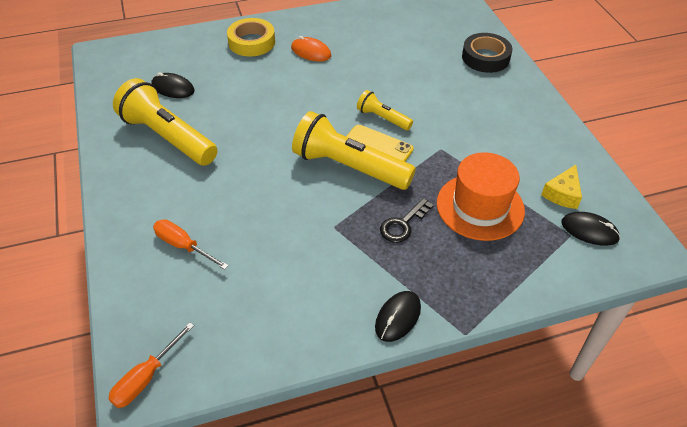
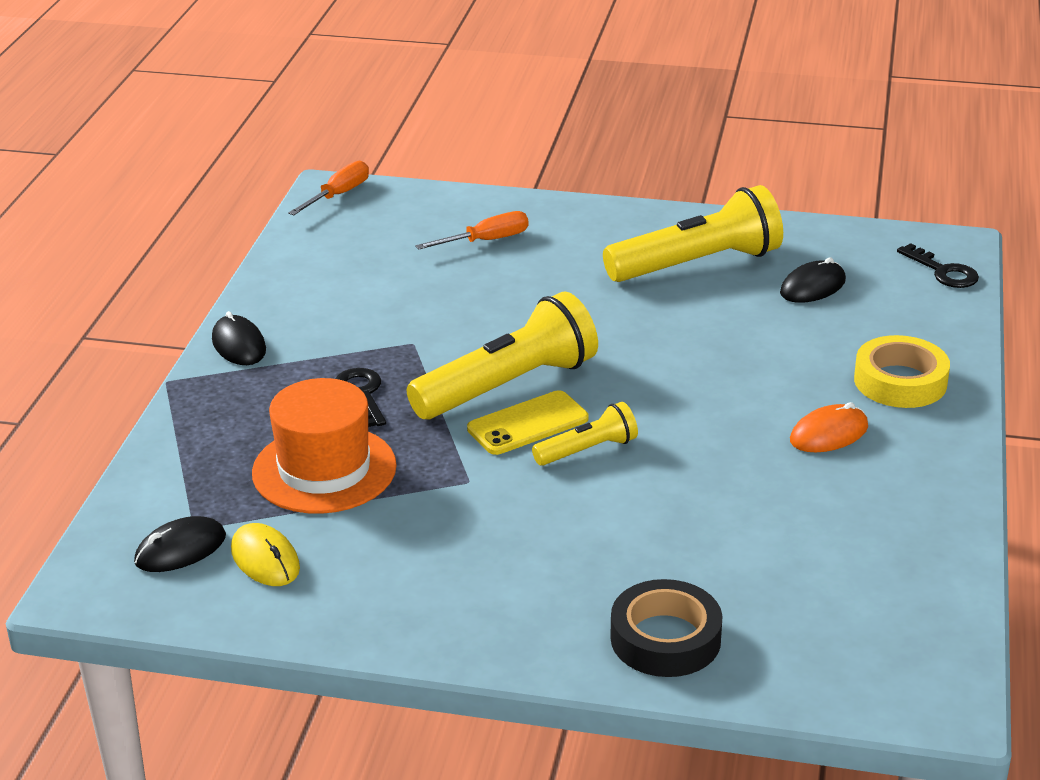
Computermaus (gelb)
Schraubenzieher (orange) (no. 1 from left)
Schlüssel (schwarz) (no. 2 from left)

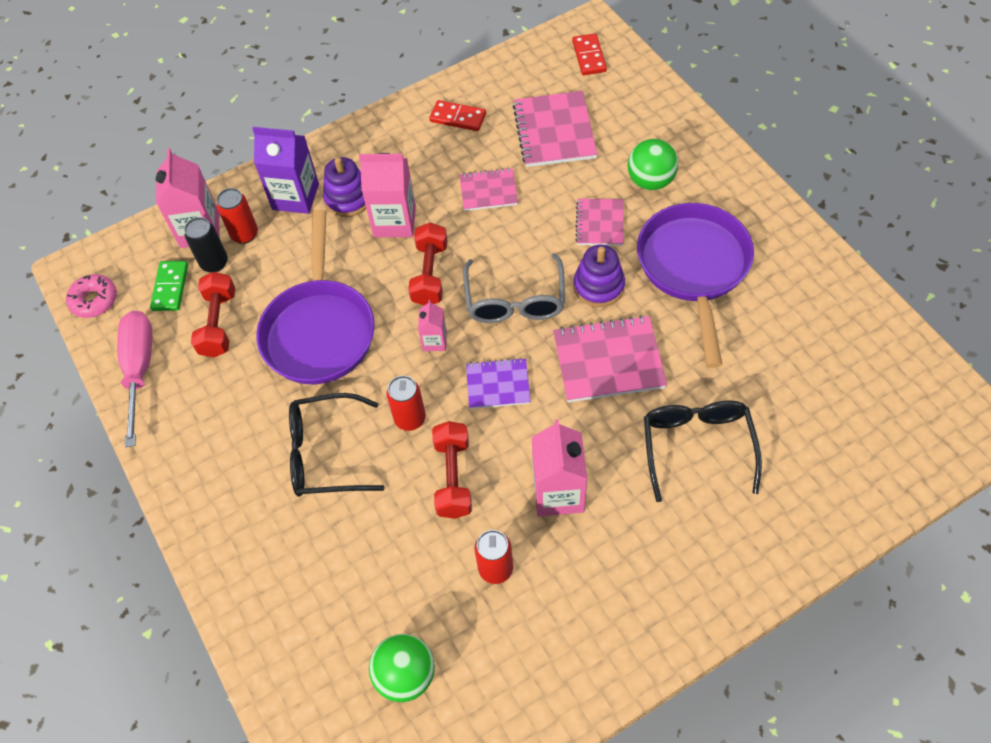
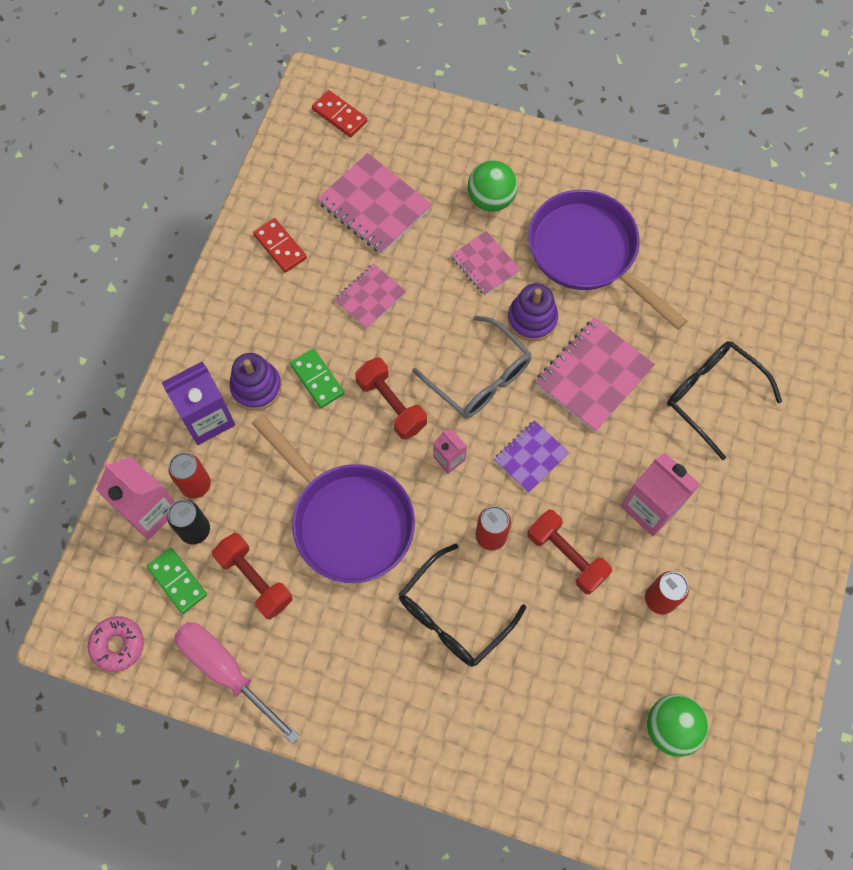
Dominostein (rot) (no. 1 from left)
Dominostein (grün) (no. 2 from left)

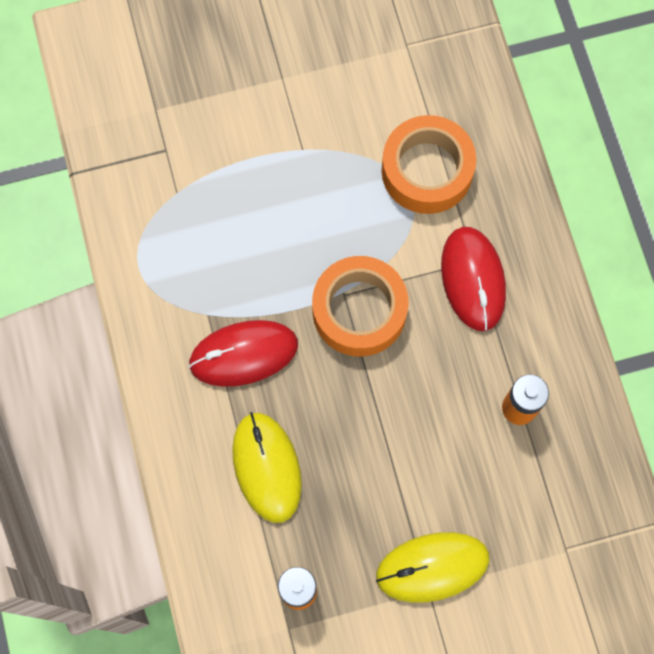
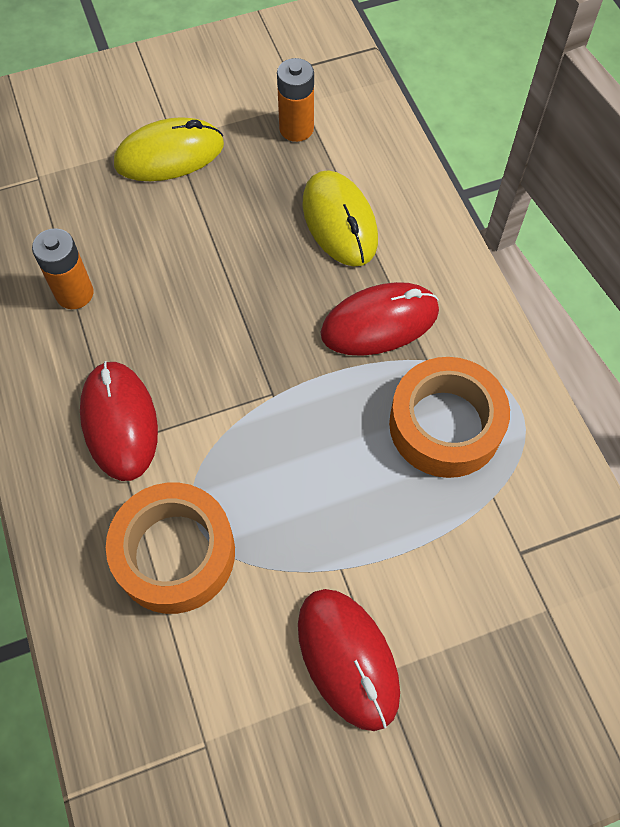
Computermaus (rot) (no. 2 from left)
Klebeband (orange) (no. 2 from left)

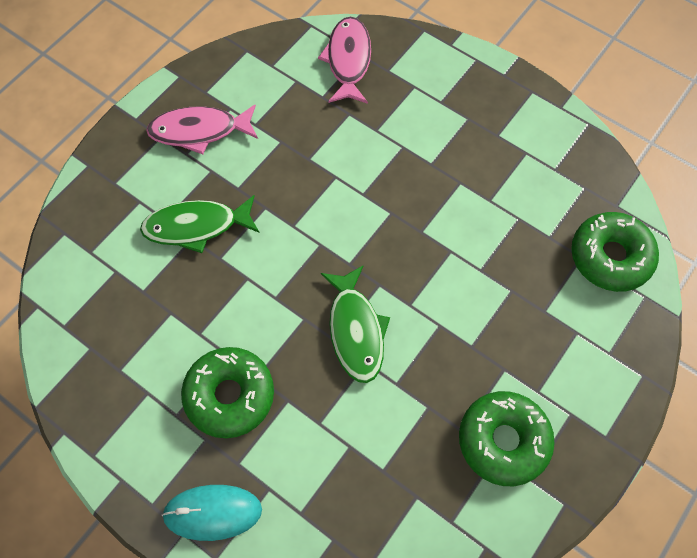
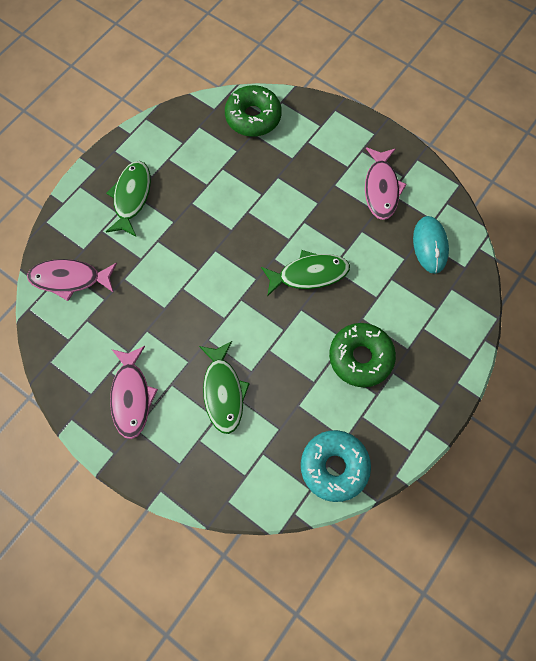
Fisch (grün) (no. 1 from left)
Donut (türkis)
Fisch (rosa) (no. 3 from left)
Computermaus (türkis)

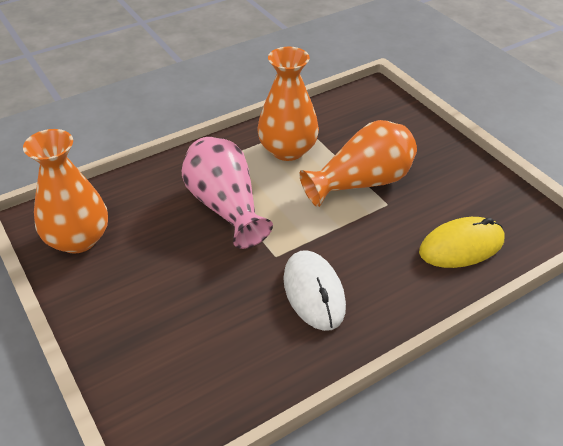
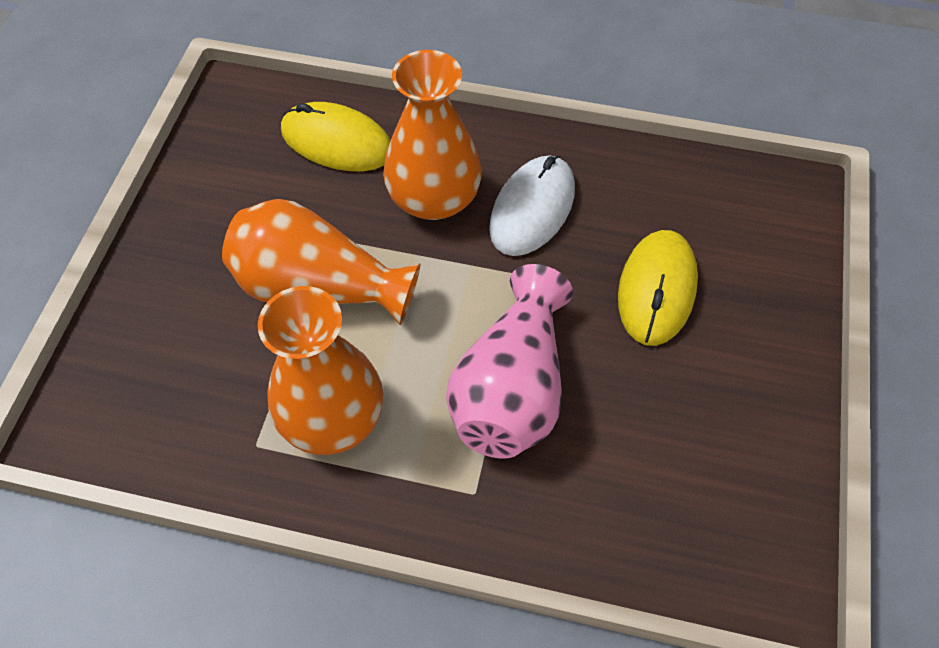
Vase (orange) (no. 3 from left)
Computermaus (gelb) (no. 2 from left)

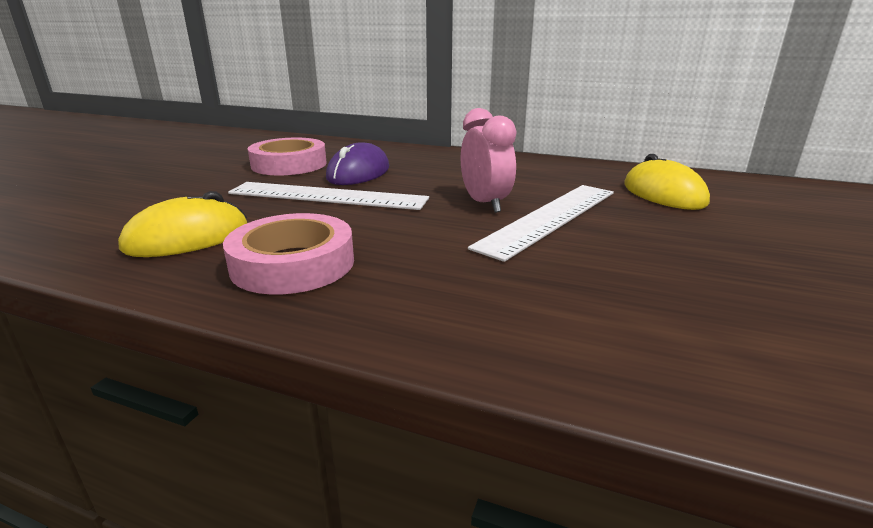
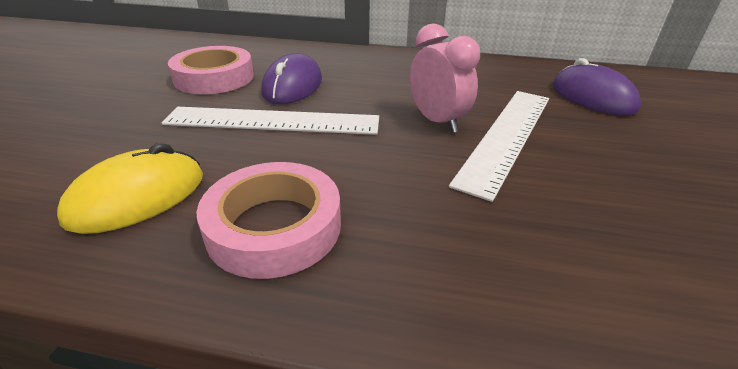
Computermaus (lila) (no. 2 from left)

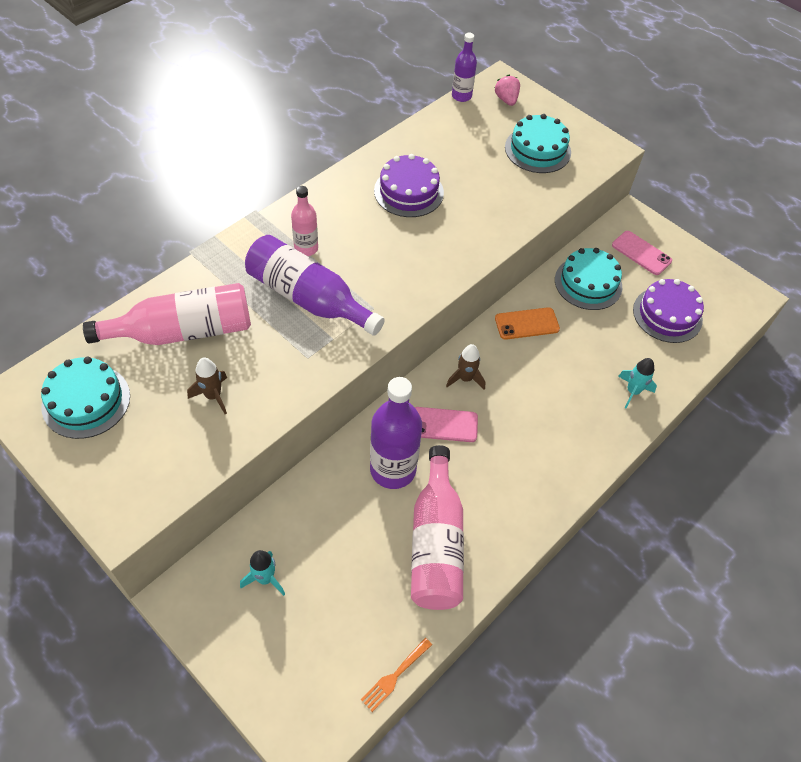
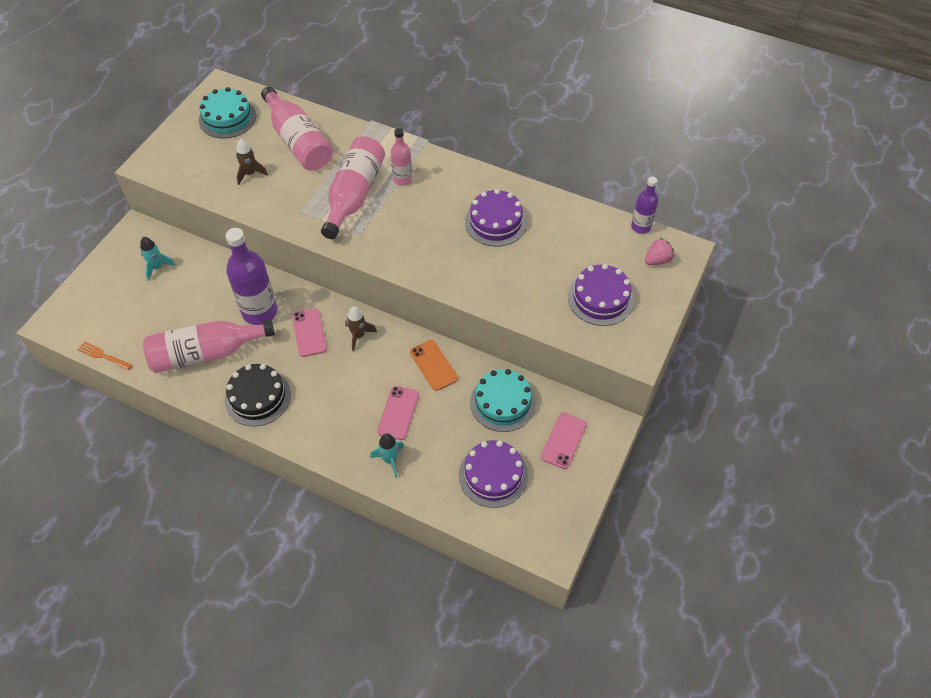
Kuchen (schwarz)
Flasche (rosa) (no. 3 from left)
Handy (rosa) (no. 2 from left)
Kuchen (lila) (no. 3 from left)

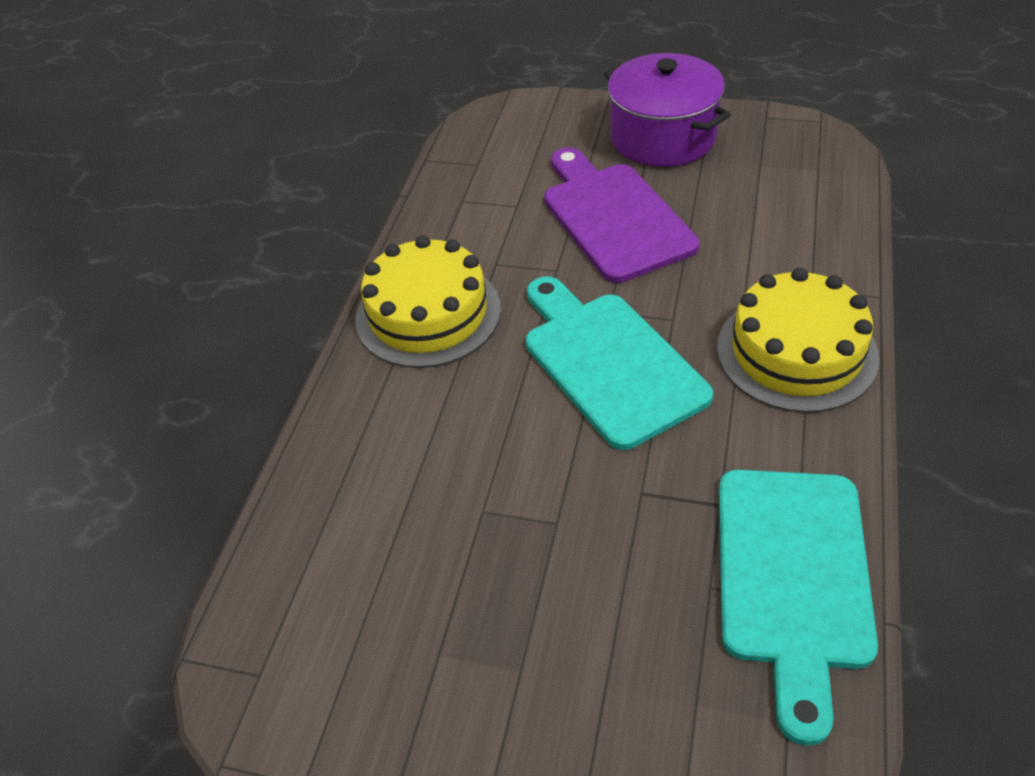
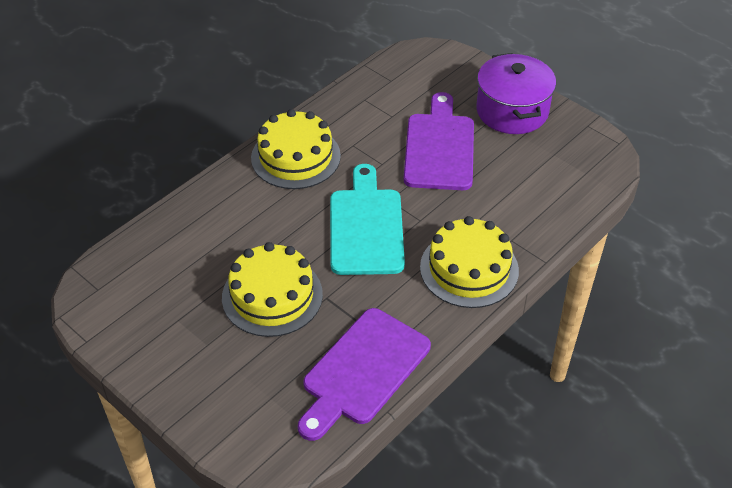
Kuchen (gelb) (no. 1 from left)
Schneidebrett (lila) (no. 1 from left)

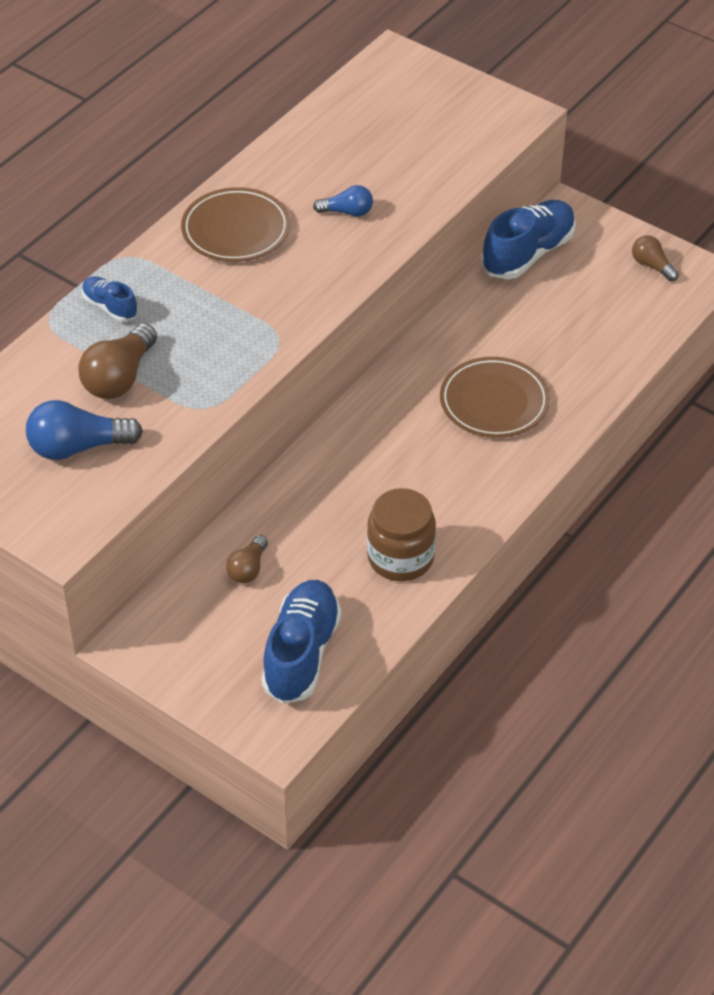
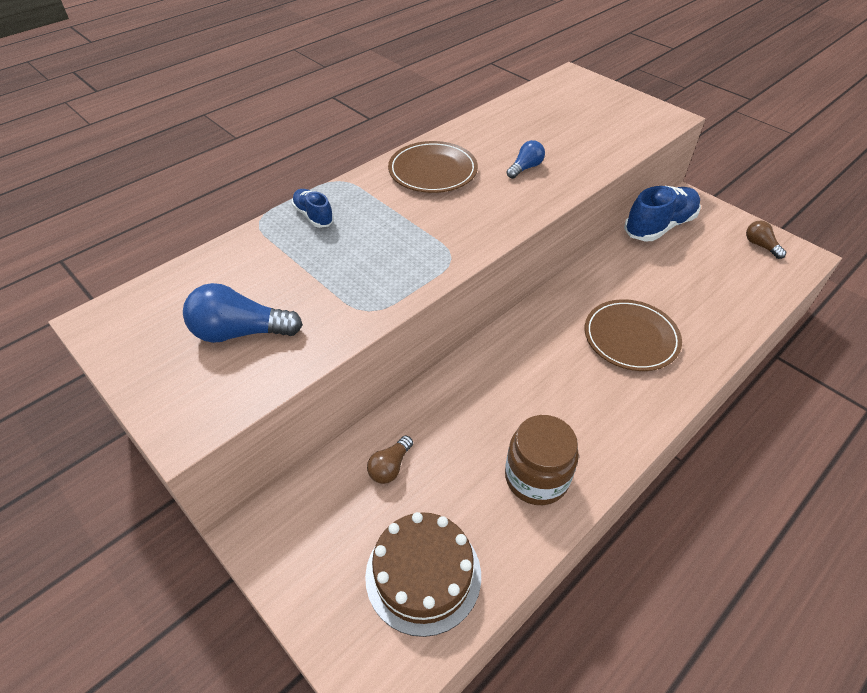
Kuchen (braun)
Glühbirne (blau) (no. 2 from left)
Glühbirne (braun) (no. 1 from left in the first image)

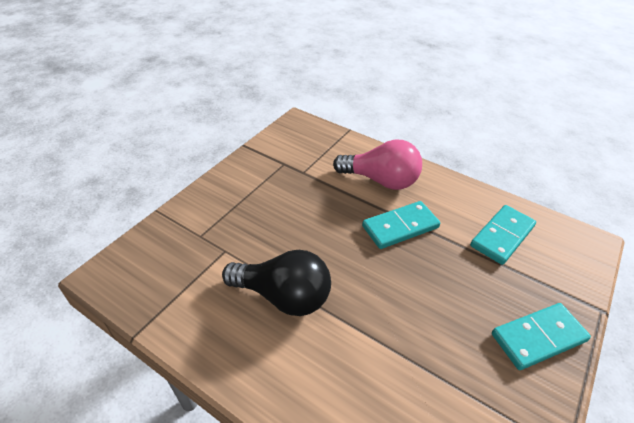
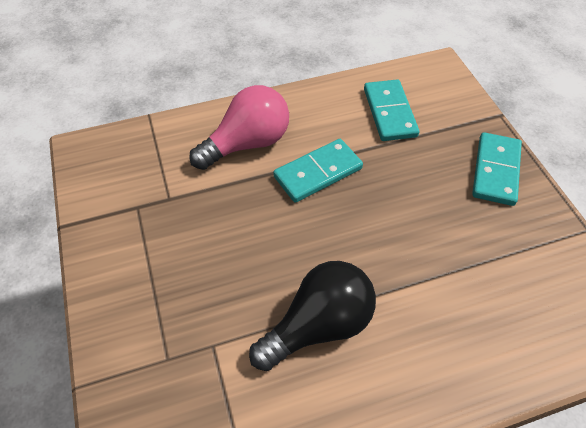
Dominostein (türkis) (no. 1 from left)

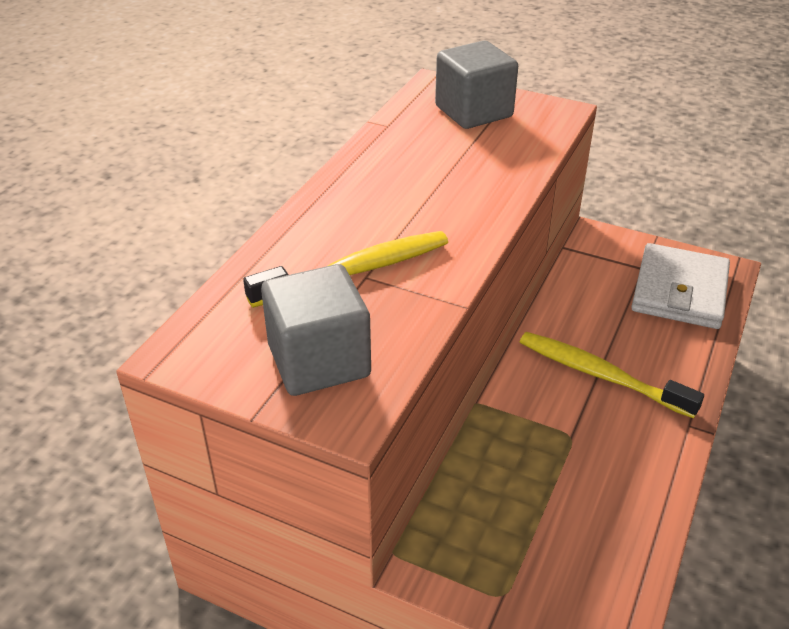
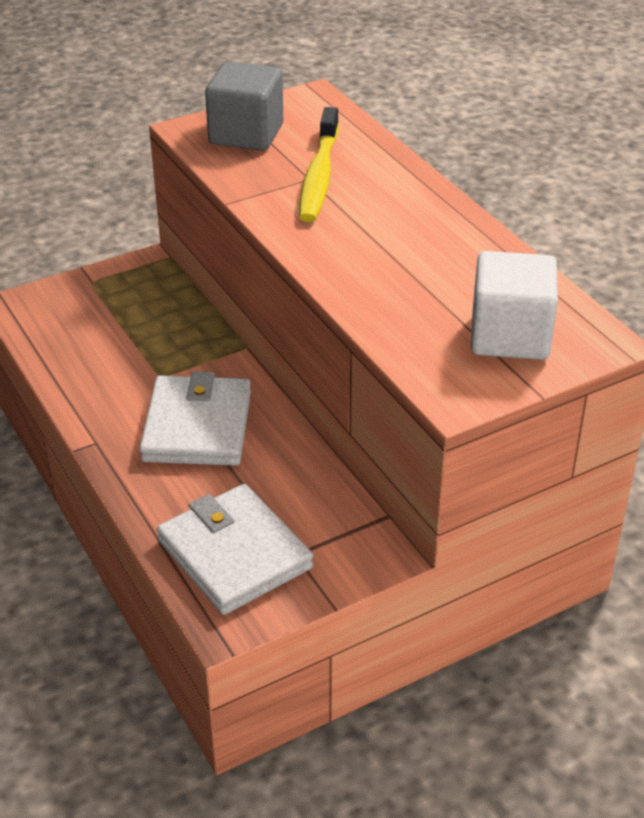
Geldbörse (weiß) (no. 1 from left)
Kubus (weiß)

